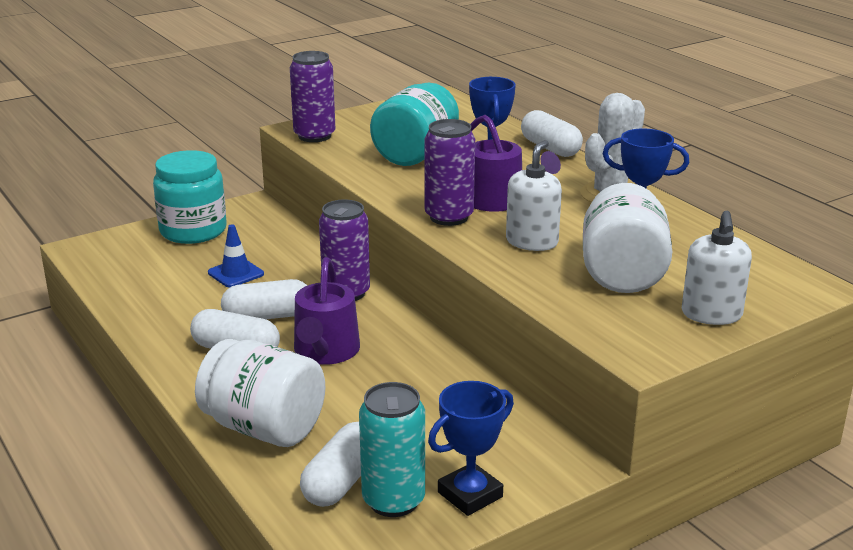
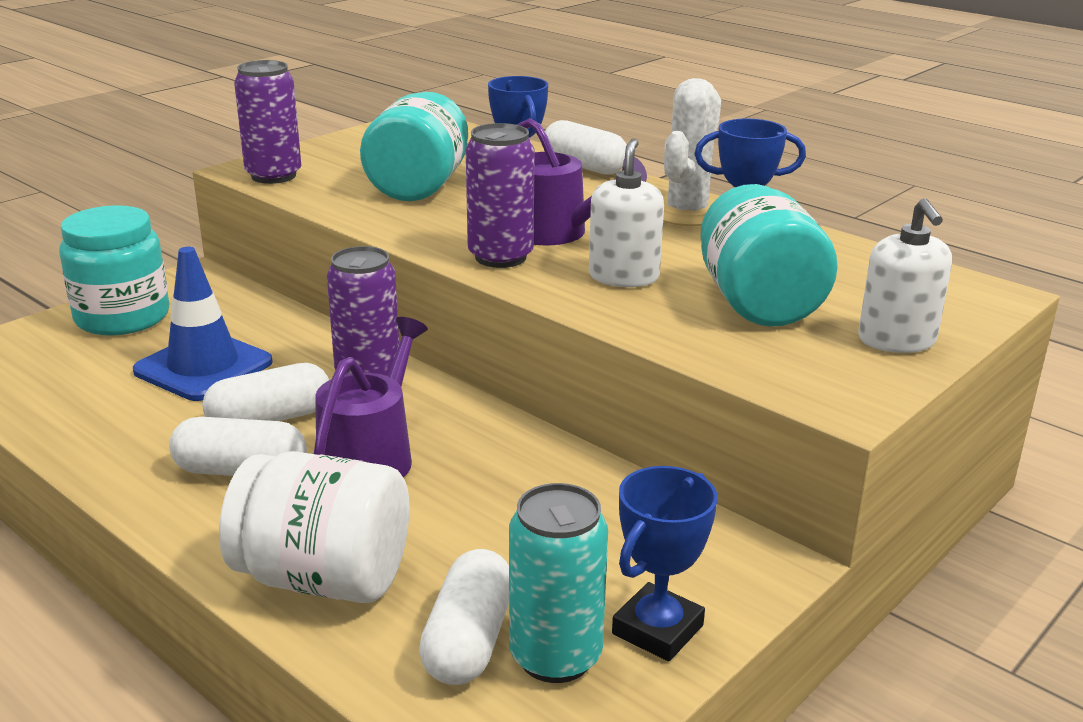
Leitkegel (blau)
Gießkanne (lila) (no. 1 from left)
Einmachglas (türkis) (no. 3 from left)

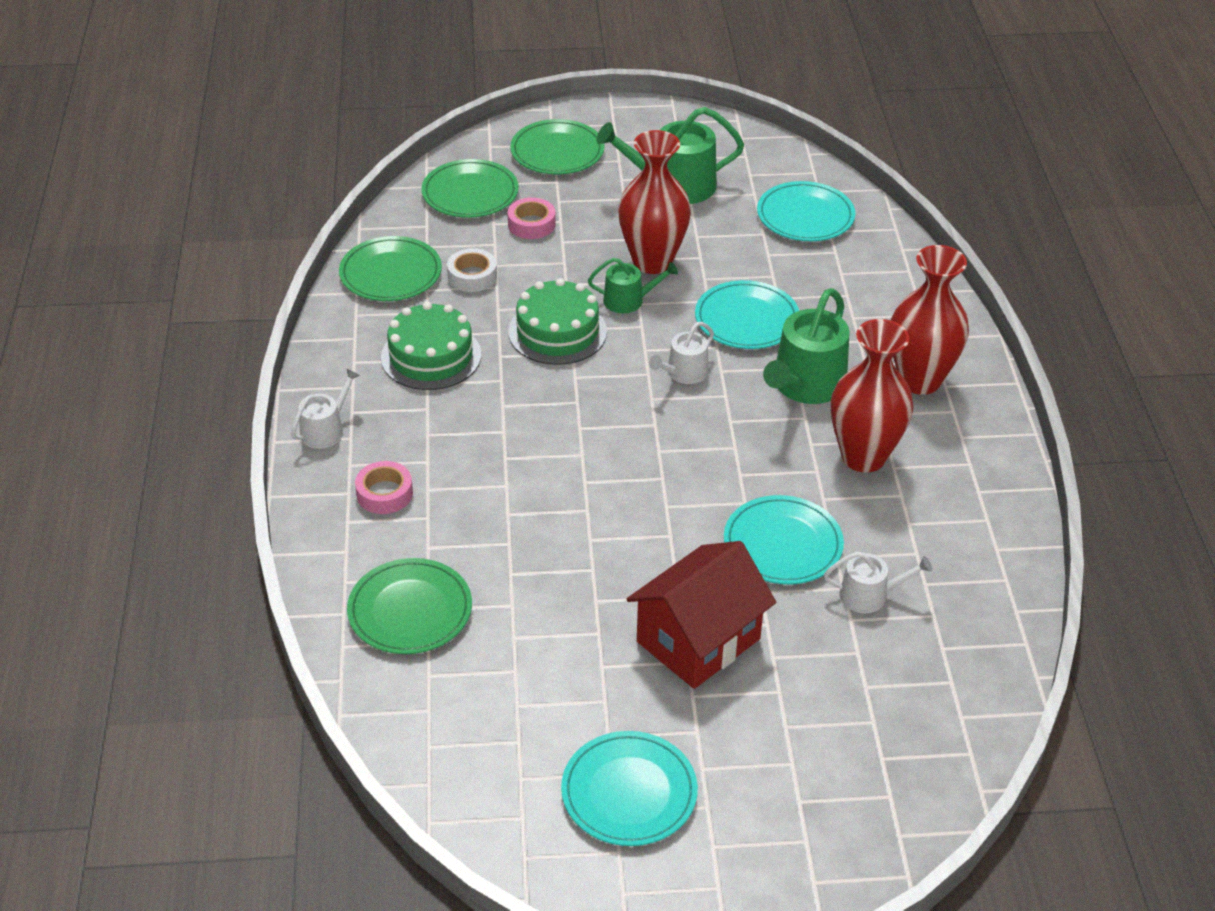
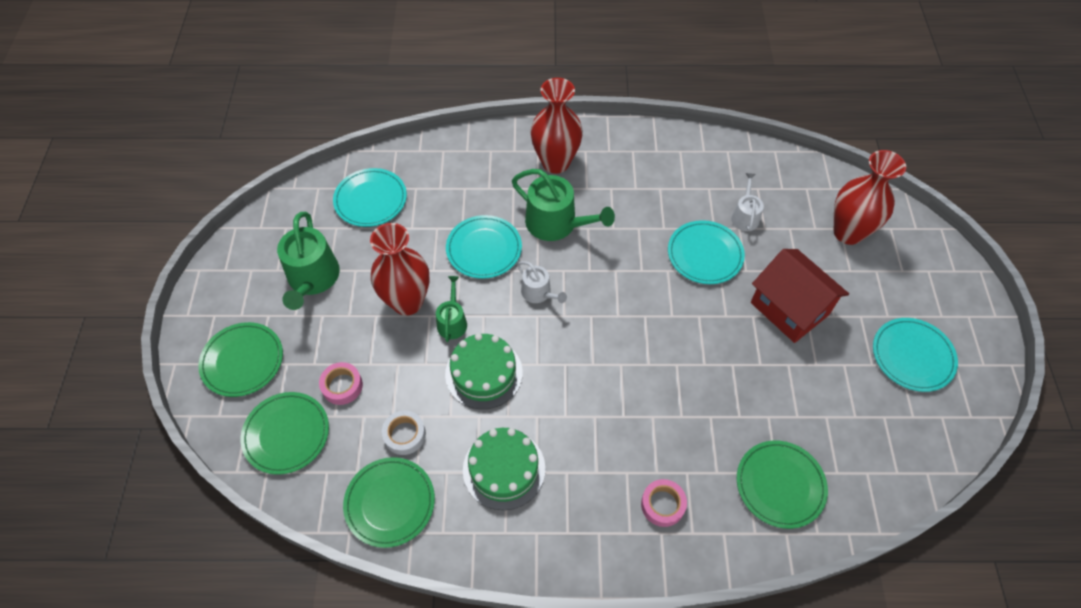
Vase (rot) (no. 3 from left)
Gießkanne (weiß) (no. 1 from left in the first image)

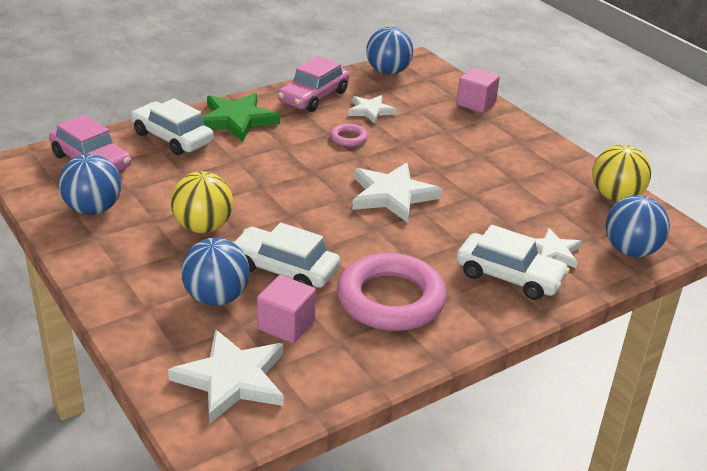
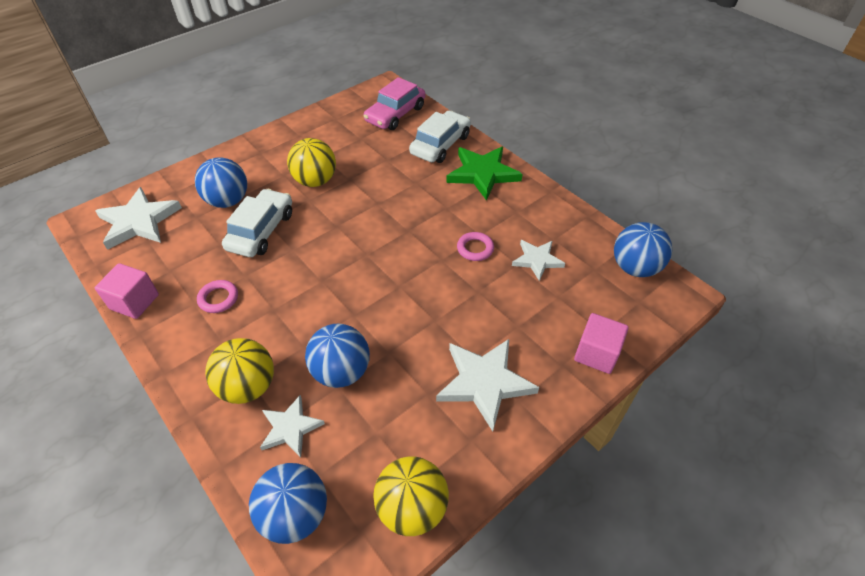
Kubus (rosa) (no. 1 from left)
Ring (rosa) (no. 1 from left)
Ball (gelb) (no. 1 from left)
Ball (blau) (no. 3 from left)
Stern (weiß) (no. 3 from left)
Auto (rosa) (no. 2 from left in the first image)

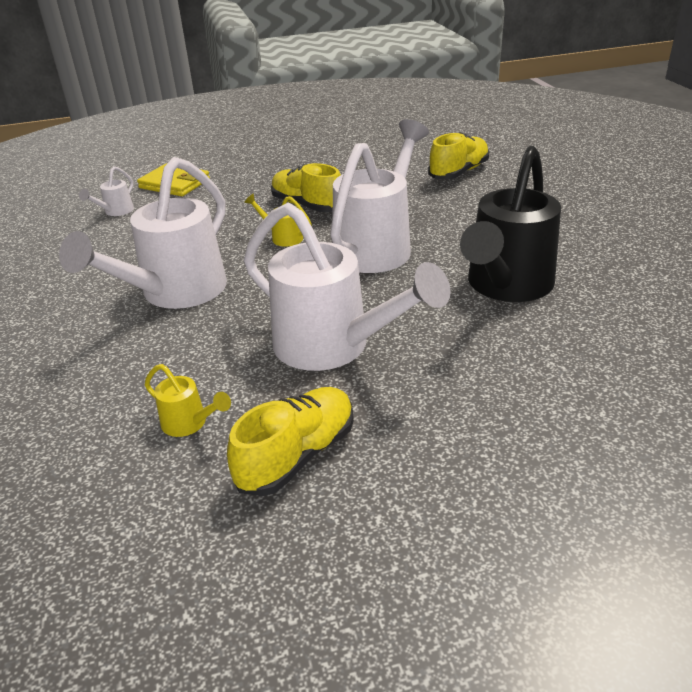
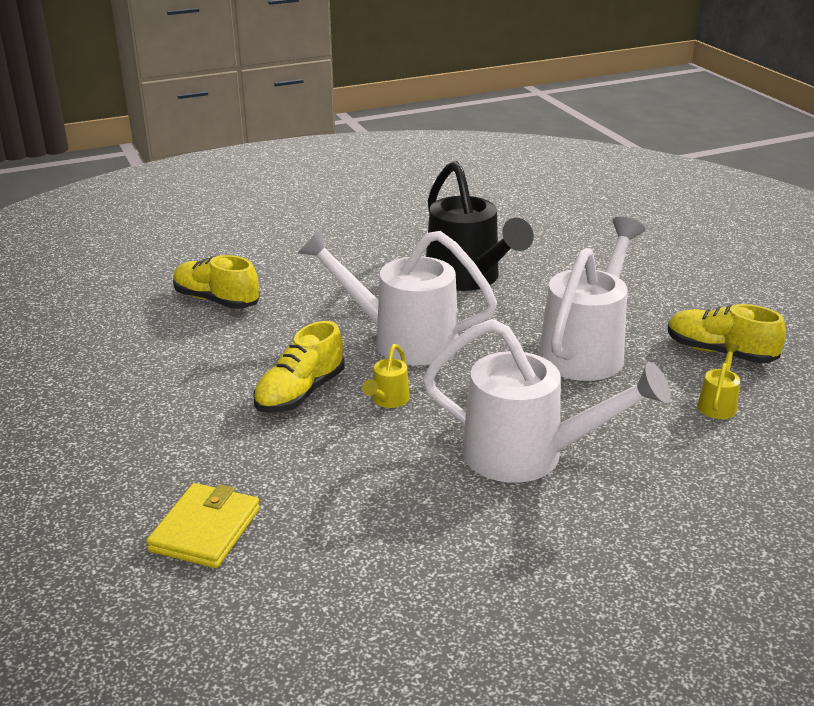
Gießkanne (schwarz)
Gießkanne (weiß) (no. 1 from left in the first image)

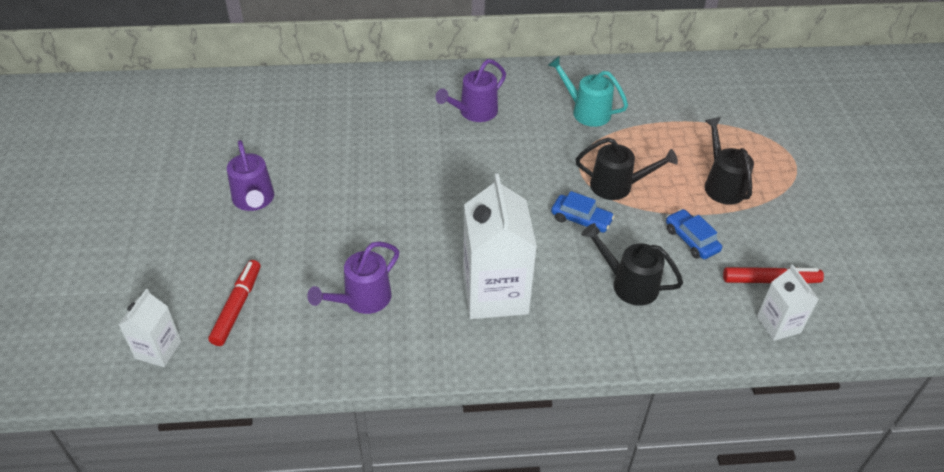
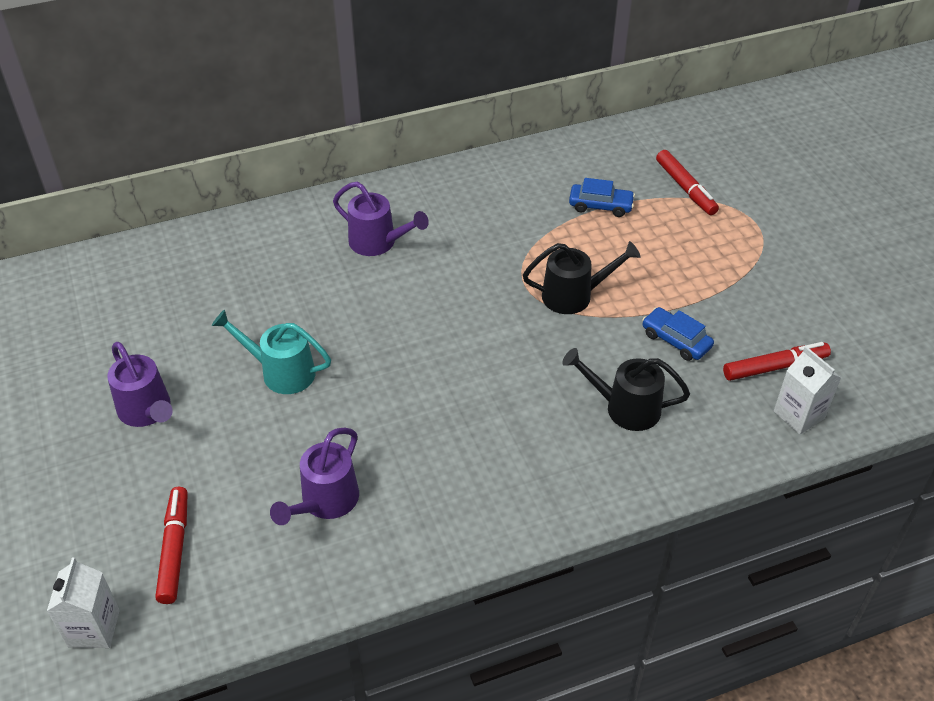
Gießkanne (türkis)
Gießkanne (lila) (no. 3 from left)
Auto (blau) (no. 1 from left)
Filzstift (rot) (no. 2 from left)
Getränkekarton (weiß) (no. 2 from left in the first image)
Gießkanne (schwarz) (no. 3 from left in the first image)

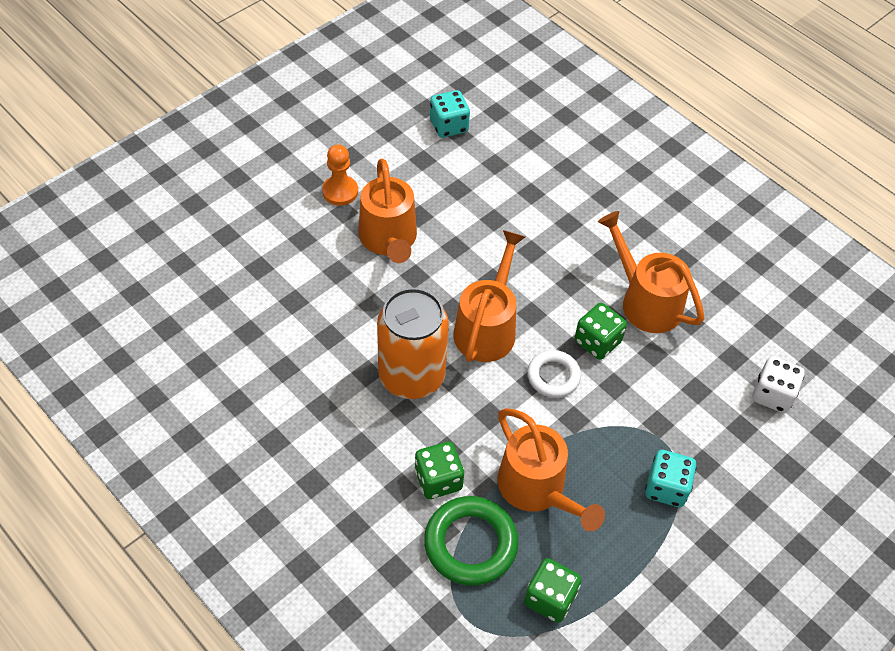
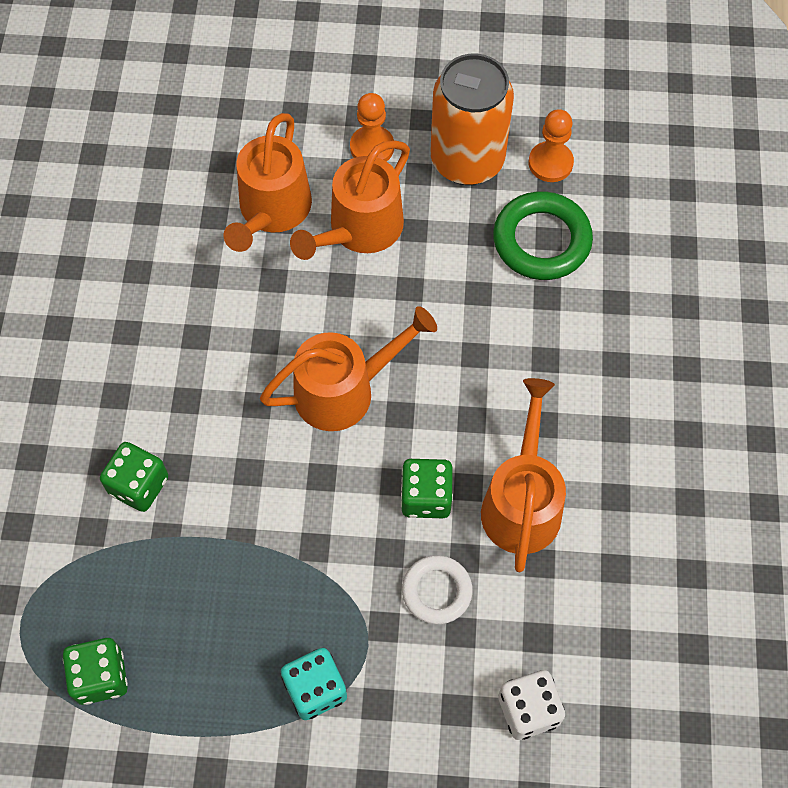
Gießkanne (orange) (no. 1 from left)
Ring (weiß)
Dose (orange)
Ring (grün)
Bauer (orange) (no. 2 from left)

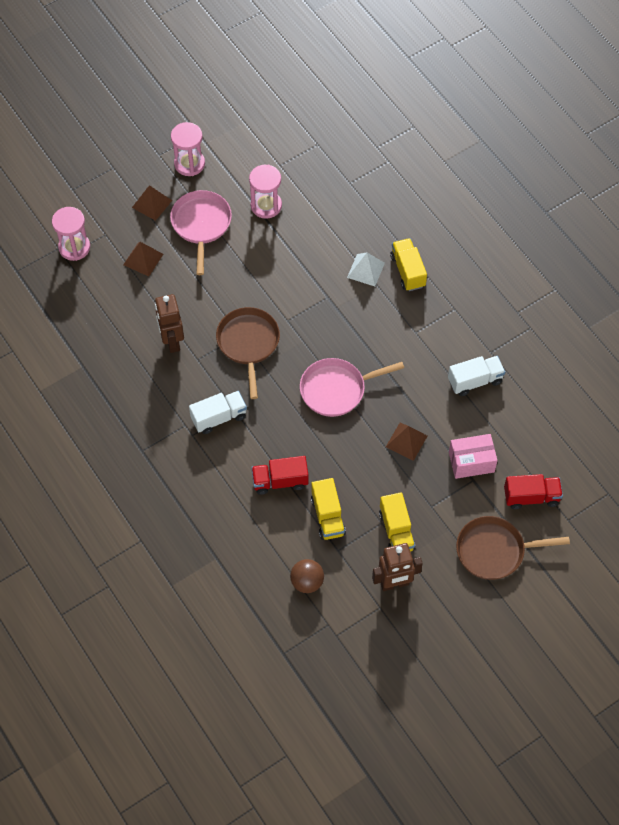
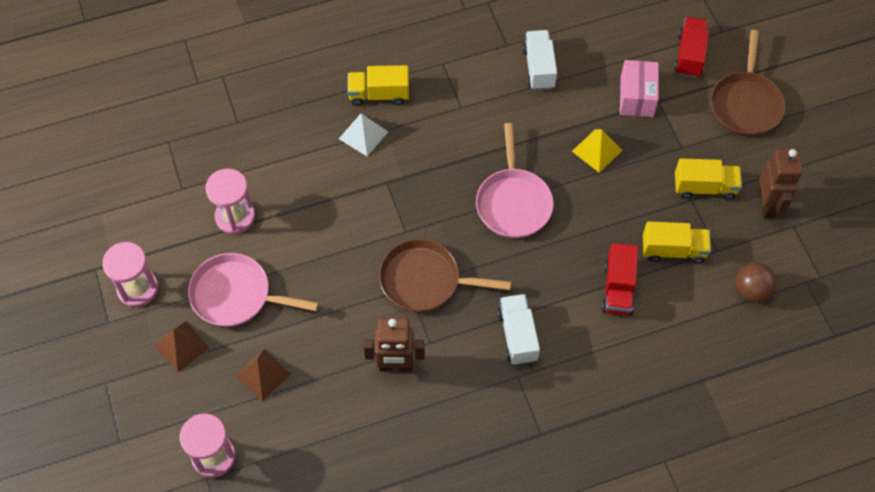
Pyramide (gelb)

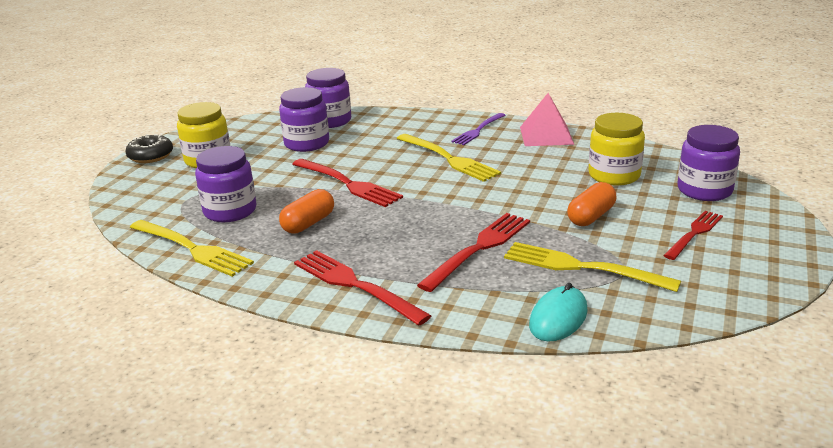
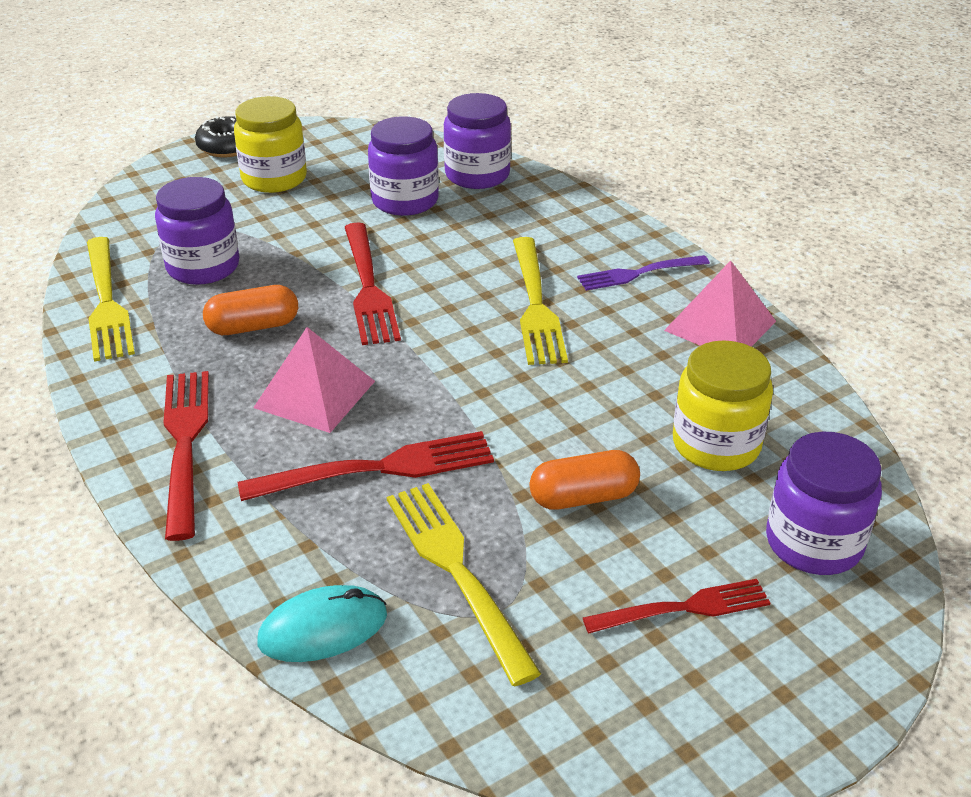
Pyramide (rosa) (no. 1 from left)

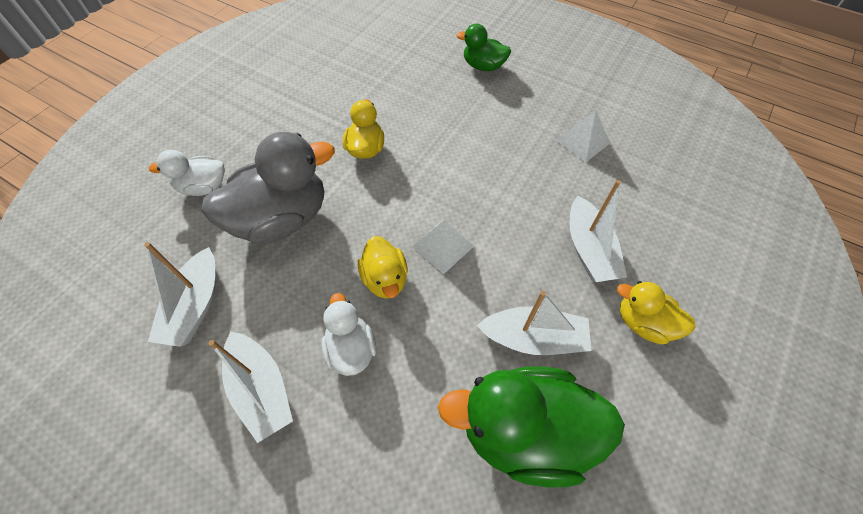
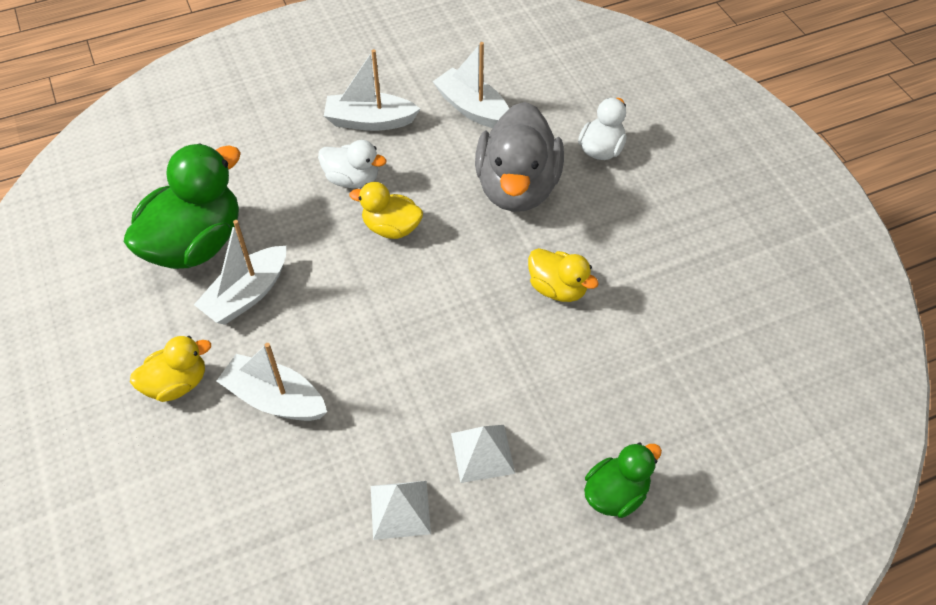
Pyramide (weiß) (no. 2 from left)

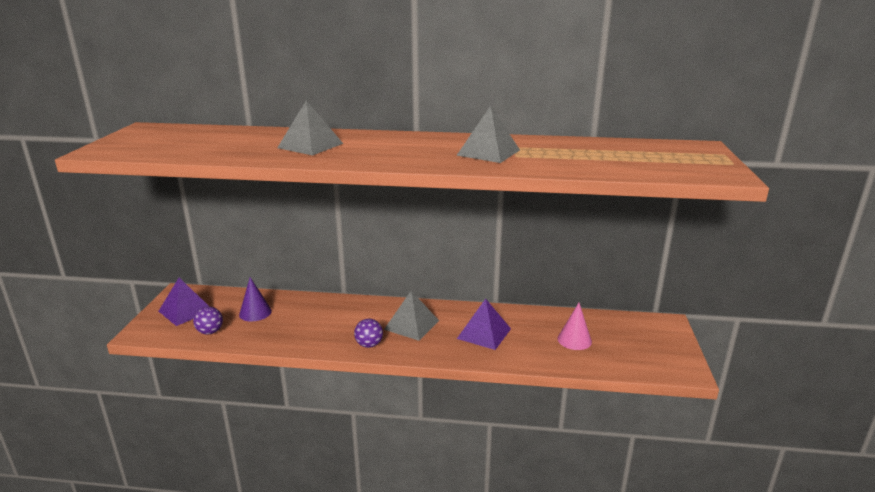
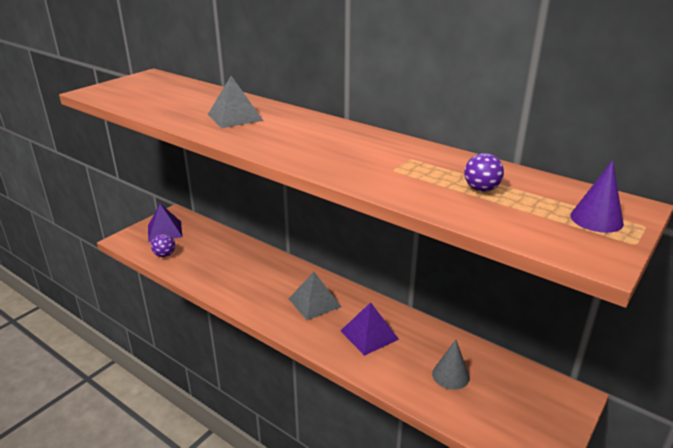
Kegel (grau)
Ball (lila) (no. 2 from left)
Kegel (lila)
Pyramide (grau) (no. 3 from left in the first image)

